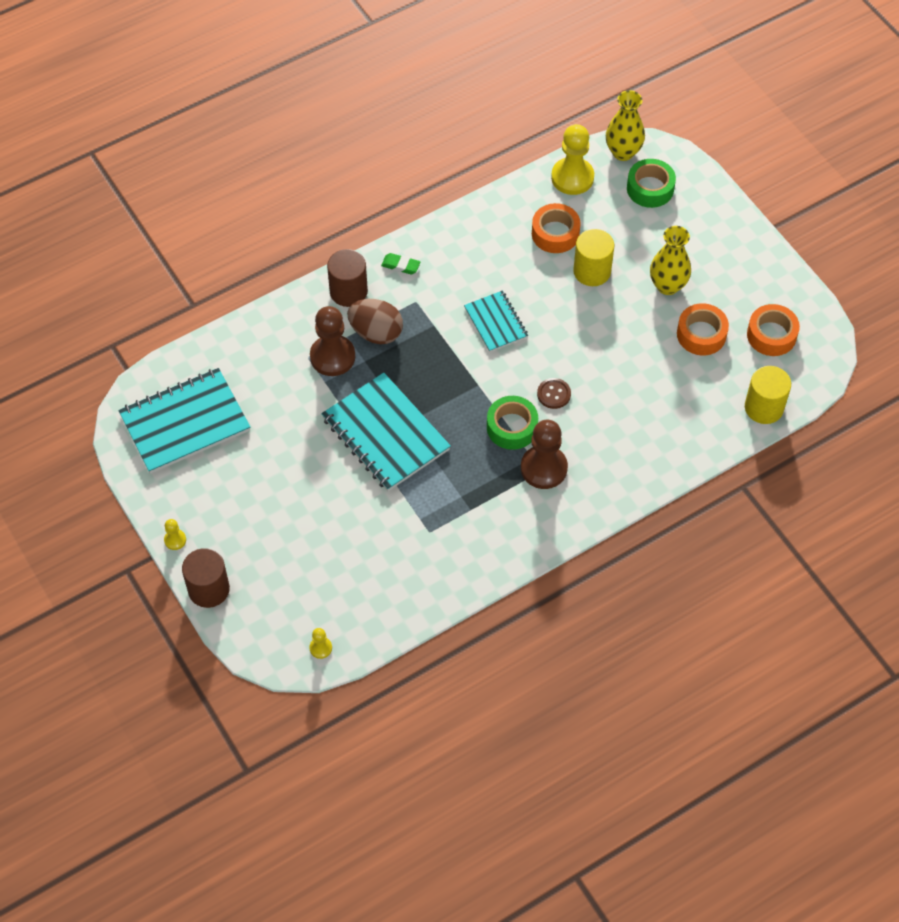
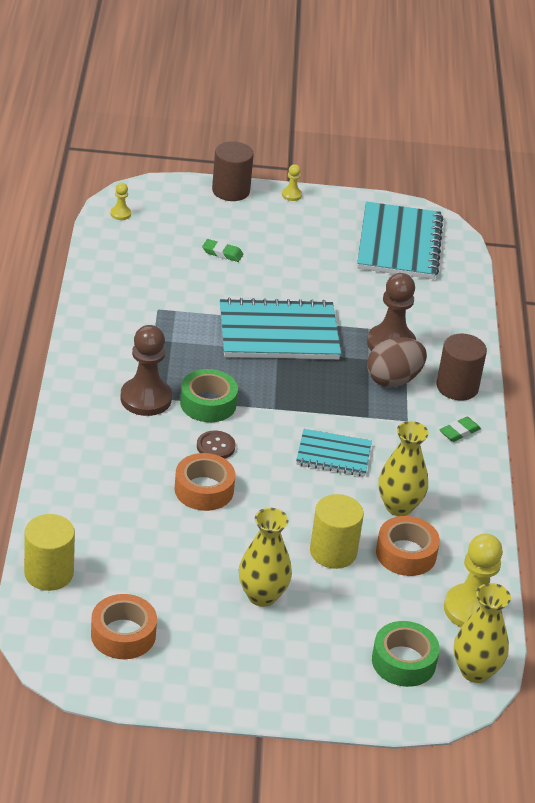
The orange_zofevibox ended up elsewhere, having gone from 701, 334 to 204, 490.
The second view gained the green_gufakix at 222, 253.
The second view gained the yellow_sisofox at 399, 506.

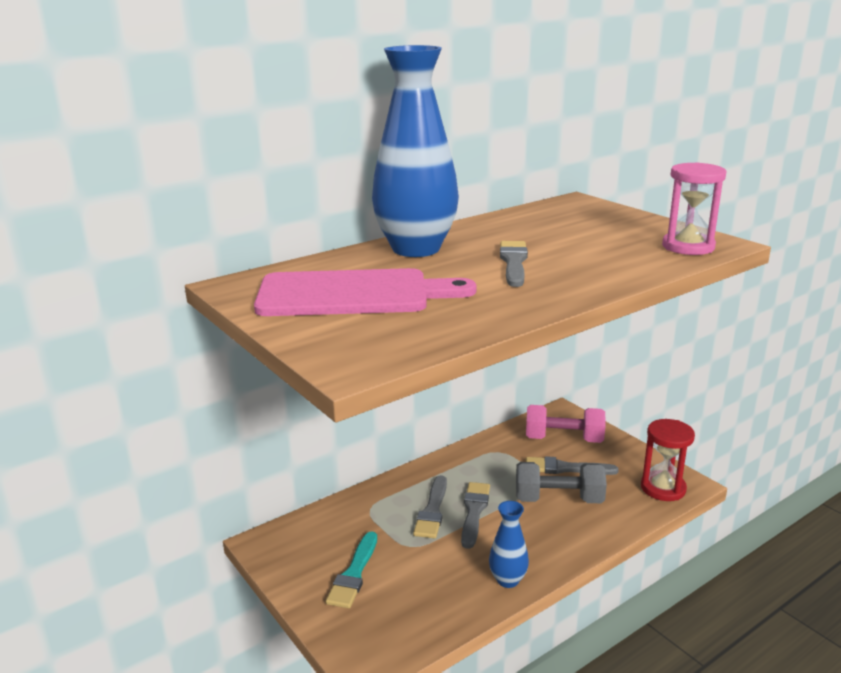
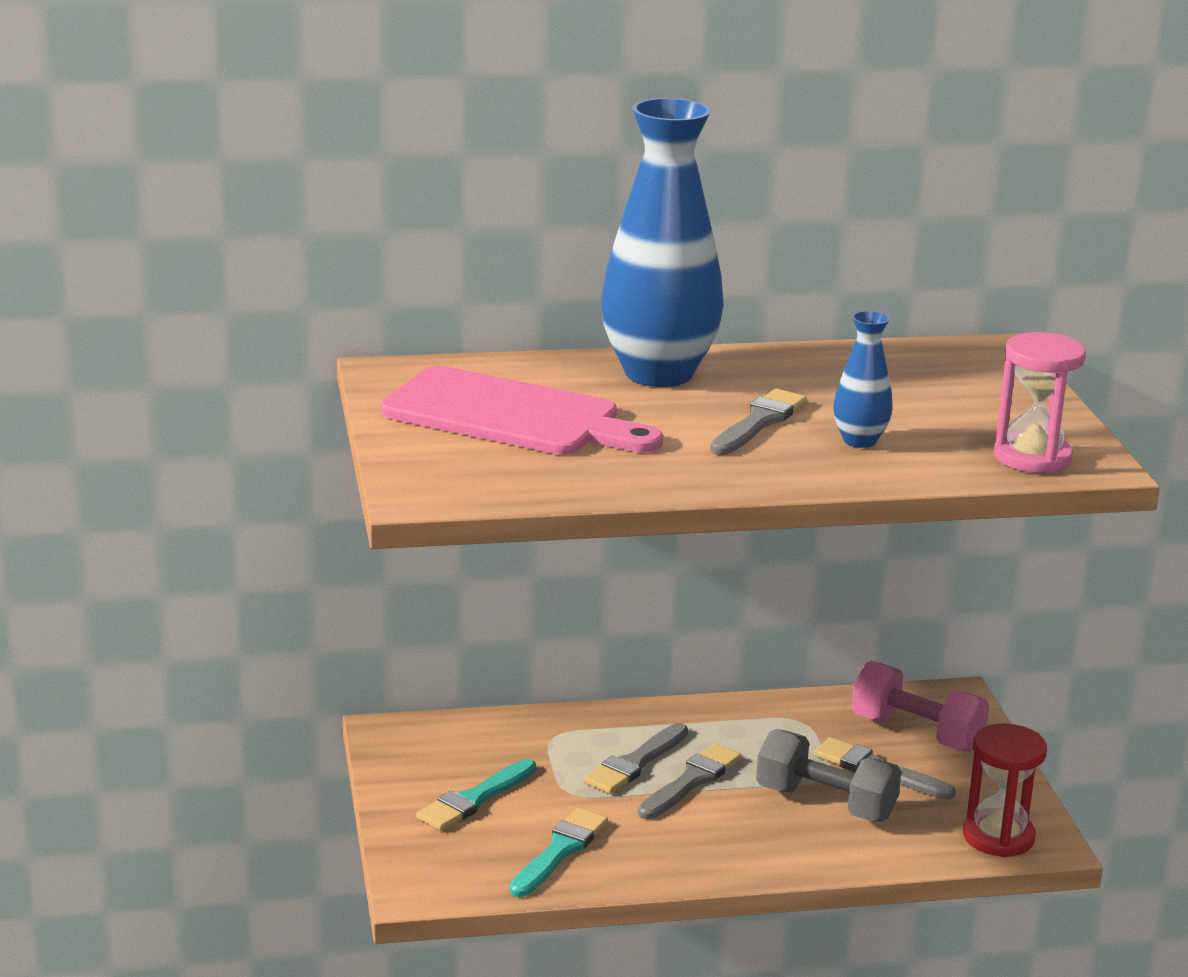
The second view gained the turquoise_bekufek at 559, 851.
The blue_sisofox ended up elsewhere, having gone from 507, 580 to 859, 441.

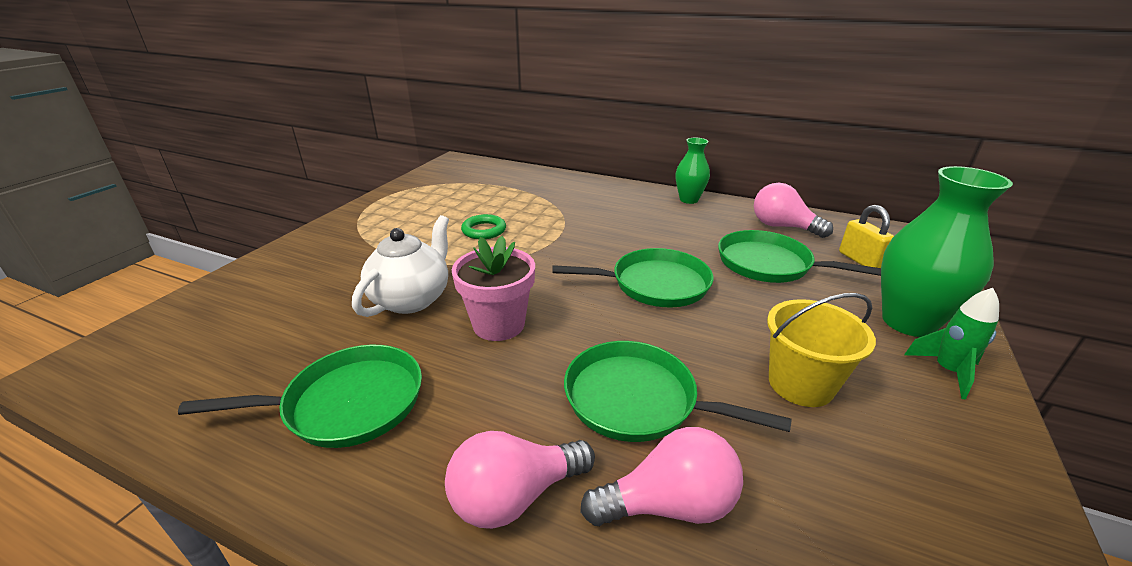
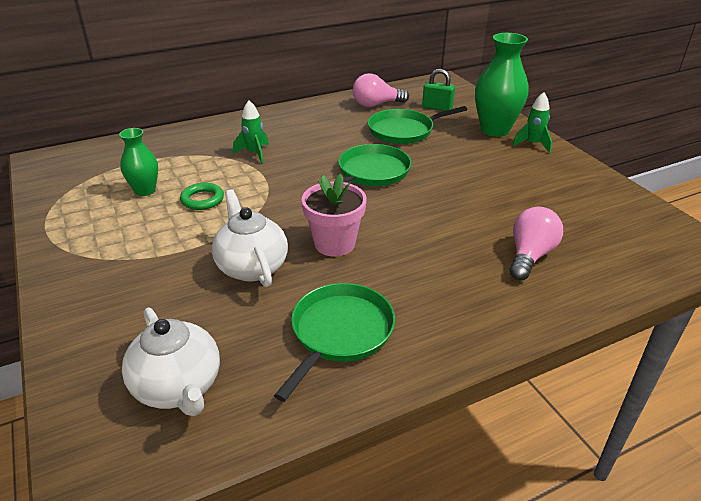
The green_sisofox ended up elsewhere, having gone from 689, 200 to 145, 191.
The second view gained the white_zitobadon at 178, 387.
The second view gained the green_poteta at 254, 153.
What was the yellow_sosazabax at 860, 260 turned into the green_sosazabax at 437, 107.
The second view lost the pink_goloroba at 515, 496.
The second view lost the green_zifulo at 637, 400.
The second view lost the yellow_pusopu at 800, 384.

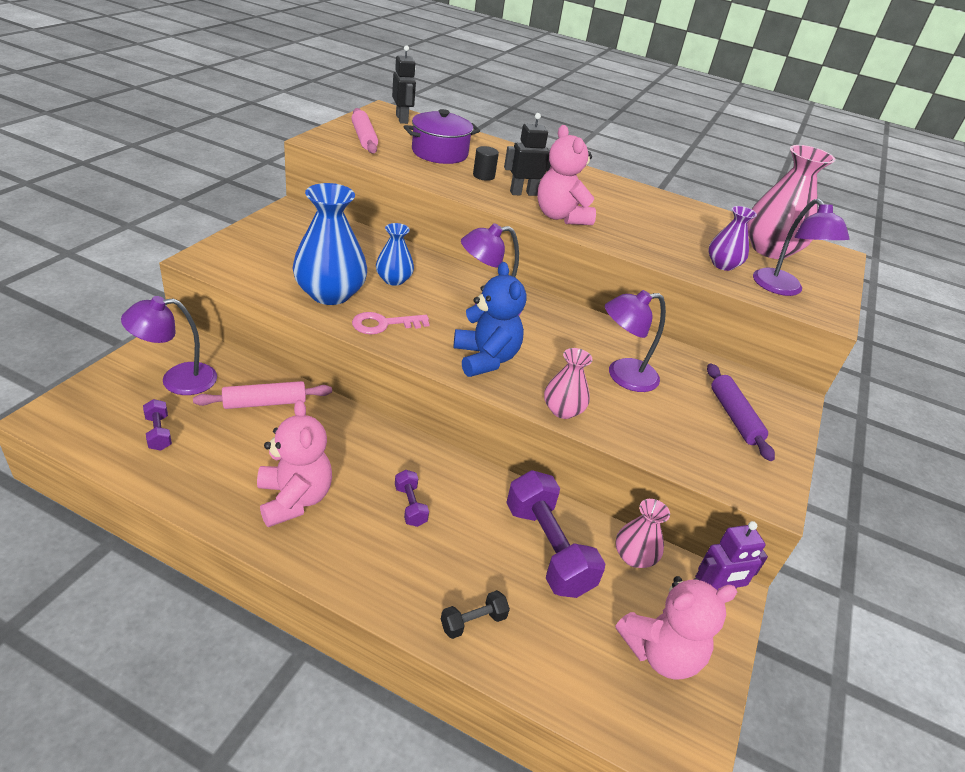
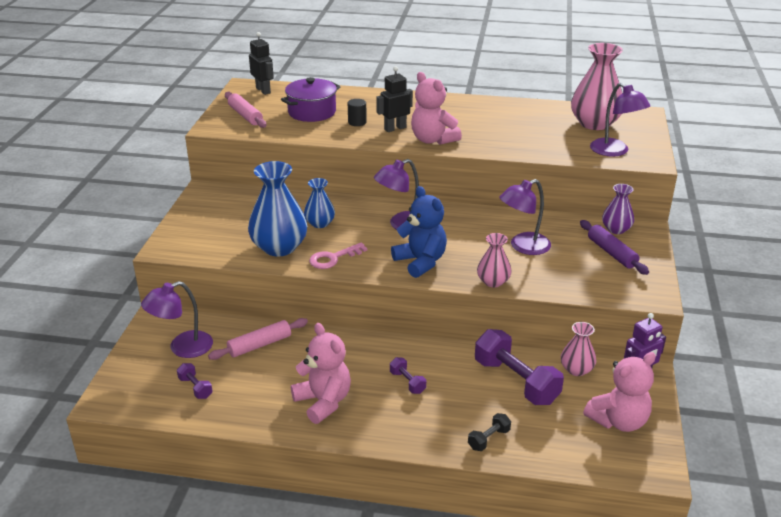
The purple_sisofox ended up elsewhere, having gone from 722, 265 to 616, 229.

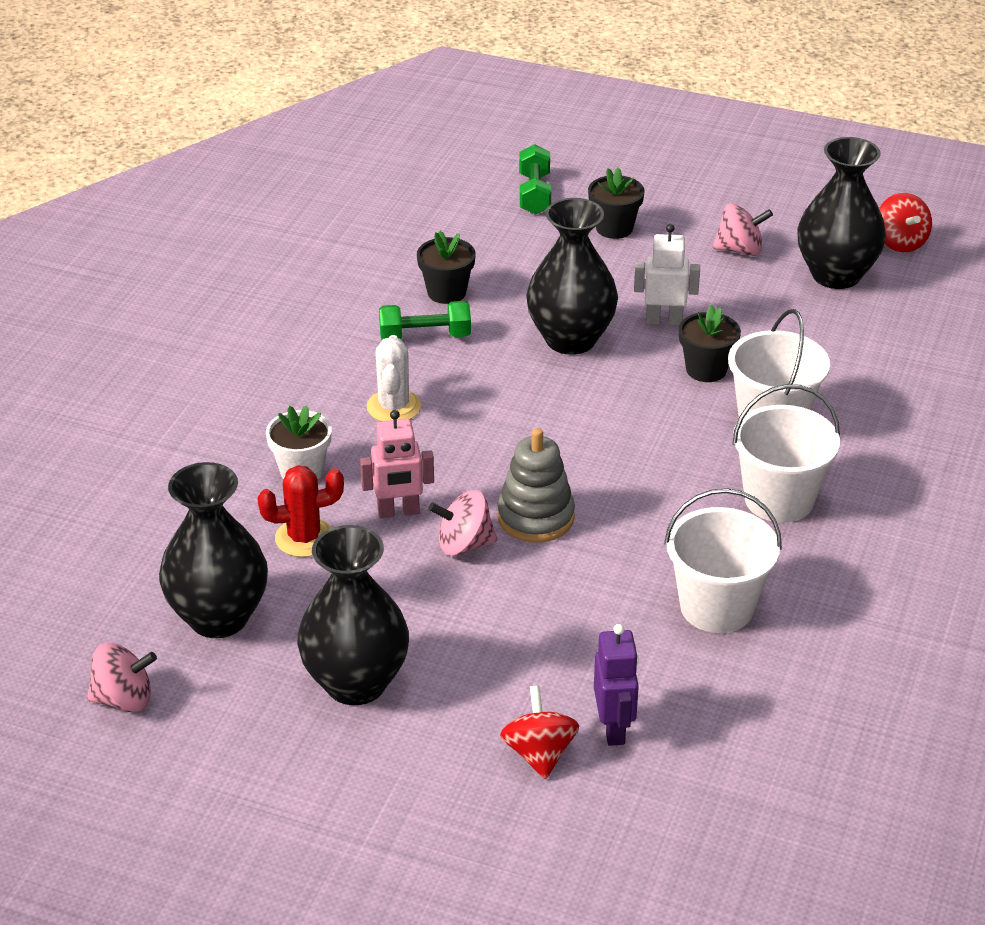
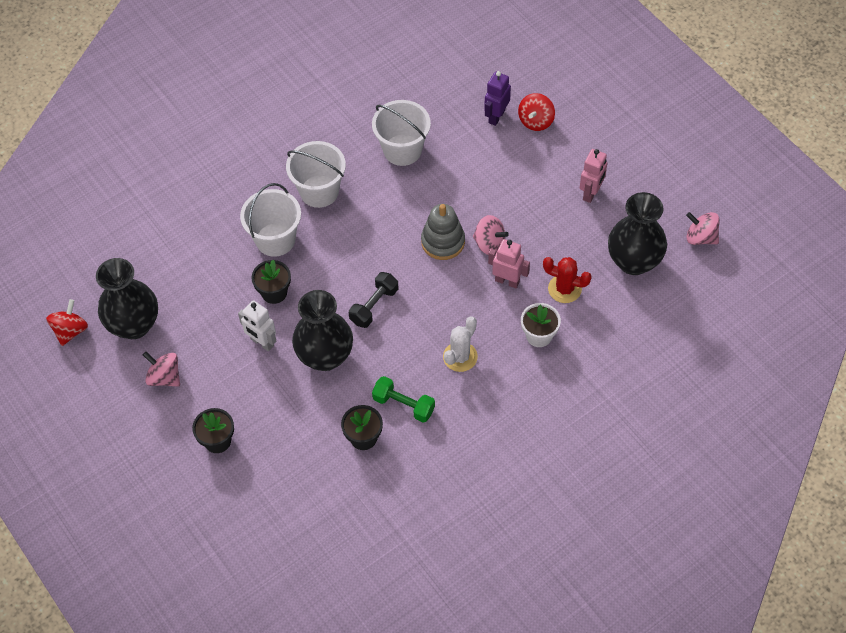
The second view gained the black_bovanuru at 374, 306.
Where the black_sisofox stood at 356, 683, the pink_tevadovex came to stand at 591, 193.
The second view lost the green_bovanuru at 534, 194.

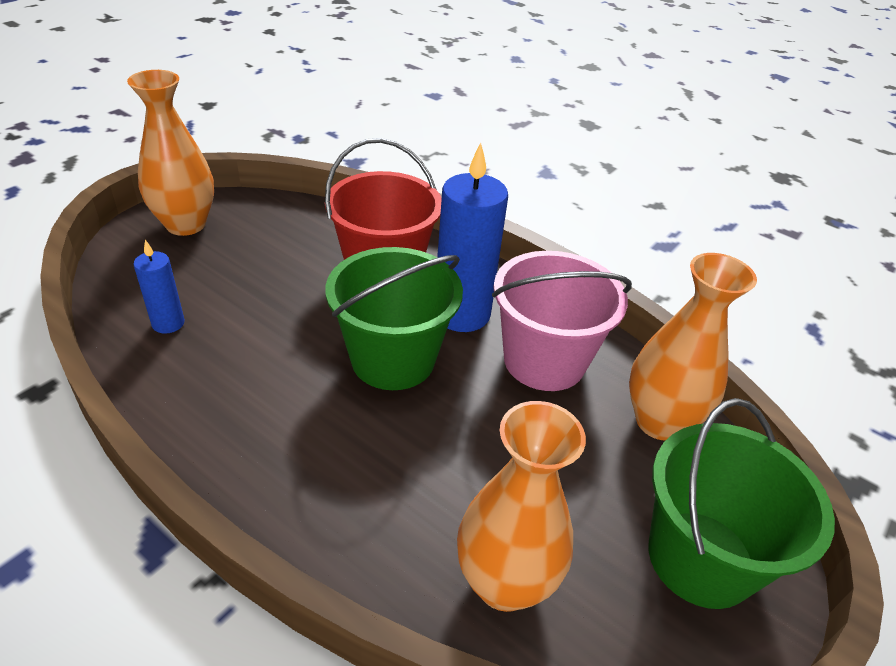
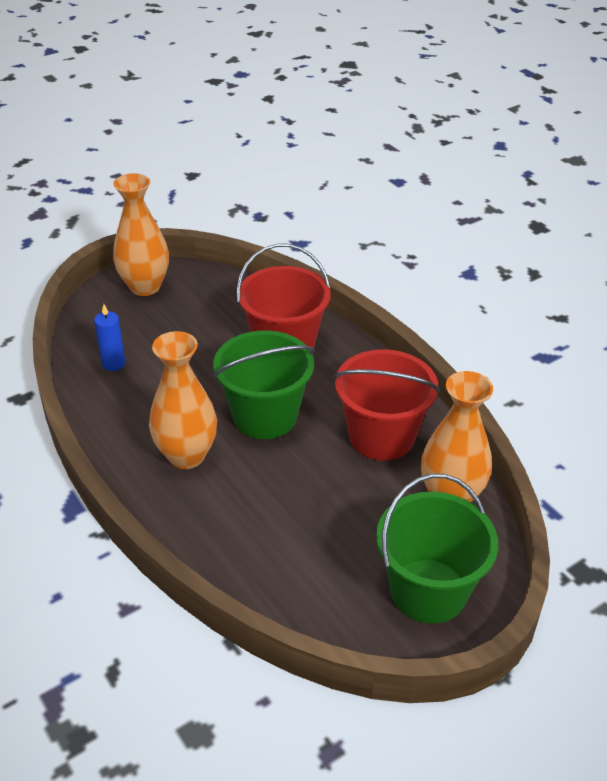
The orange_sisofox ended up elsewhere, having gone from 504, 582 to 186, 455.
What was the pink_pusopu at 544, 360 turned into the red_pusopu at 381, 436.
The second view lost the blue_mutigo at 461, 314.

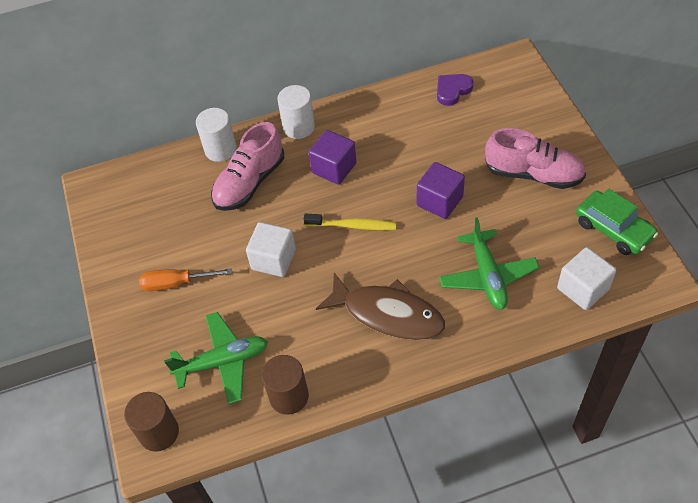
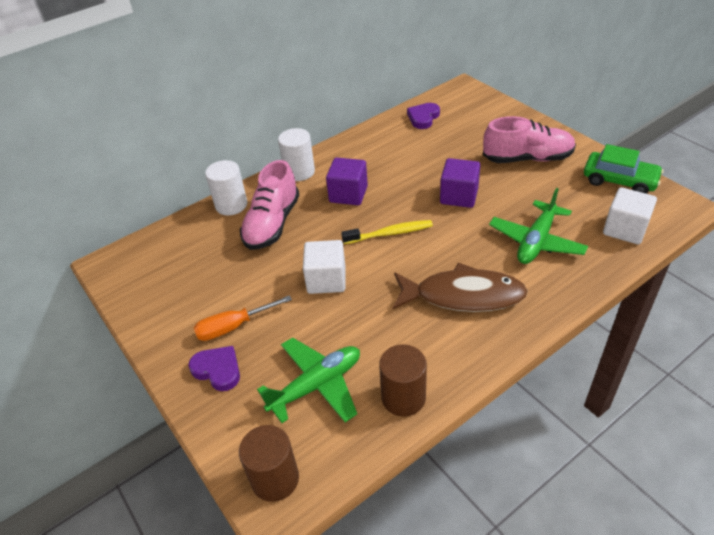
The second view gained the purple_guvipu at 218, 370.
The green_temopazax at 487, 276 ended up facing another way, 60 degrees clockwise from before.

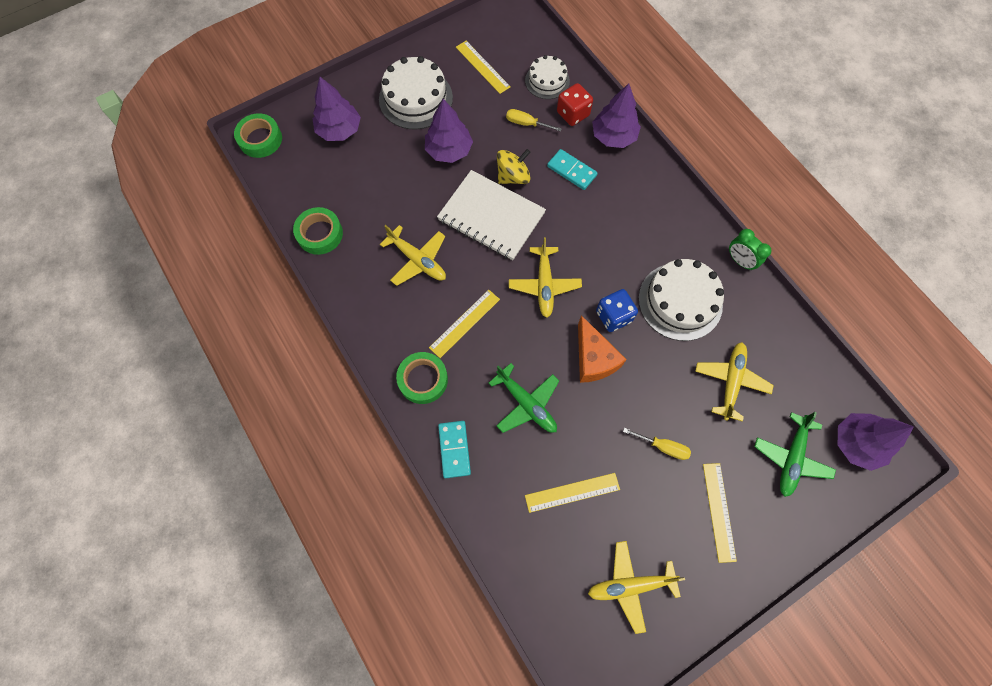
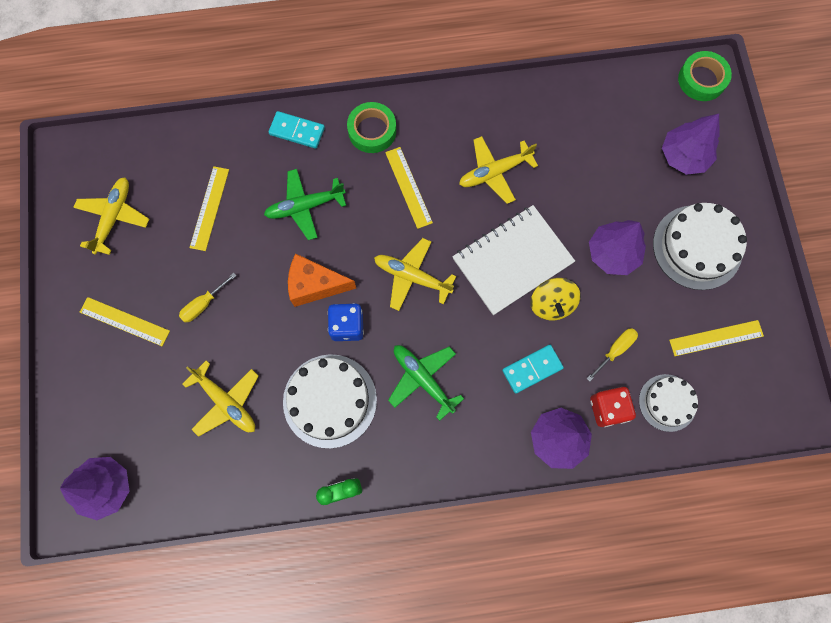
The green_temopazax ended up elsewhere, having gone from 791, 457 to 423, 379.
The second view lost the green_zofevibox at 320, 234.

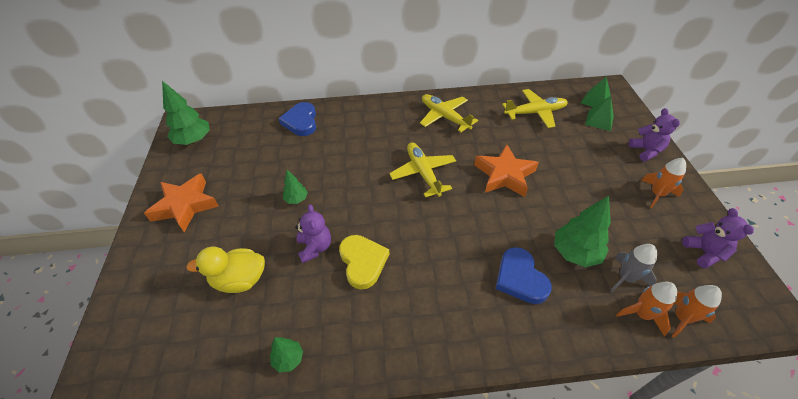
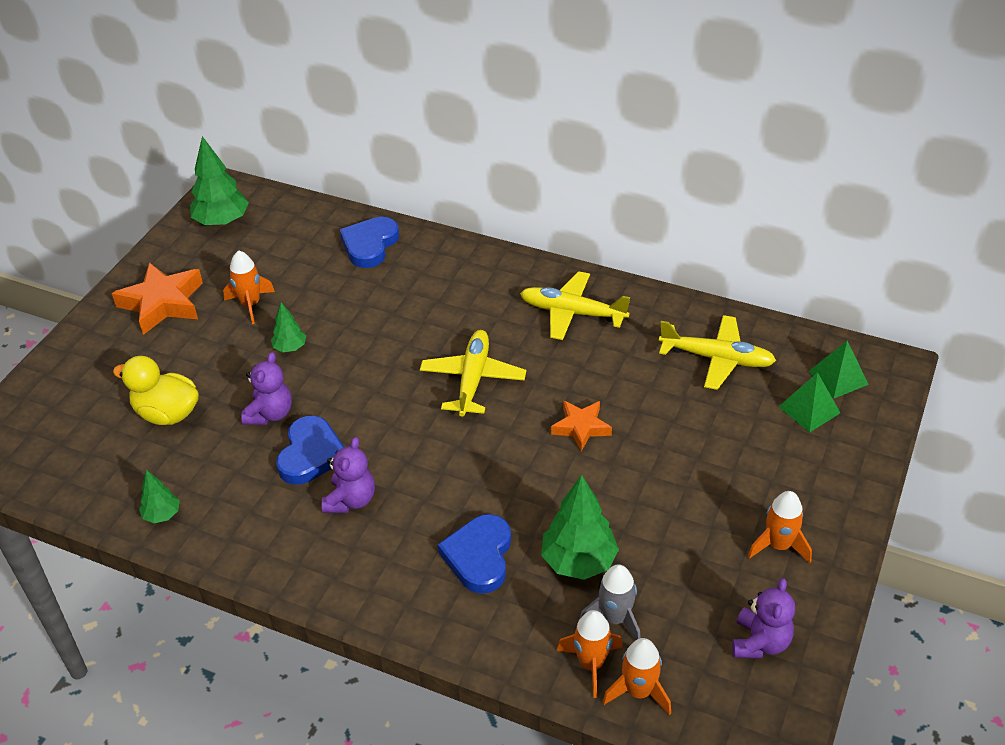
The second view gained the orange_poteta at 250, 304.
What was the yellow_guvipu at 363, 262 turned into the blue_guvipu at 310, 454.
The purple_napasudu ended up elsewhere, having gone from 646, 151 to 351, 500.
The yellow_temopazax at 445, 117 ended up facing another way, 60 degrees counterclockwise from before.
The size of the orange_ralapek at 504, 175 changed by a factor of 0.61.

